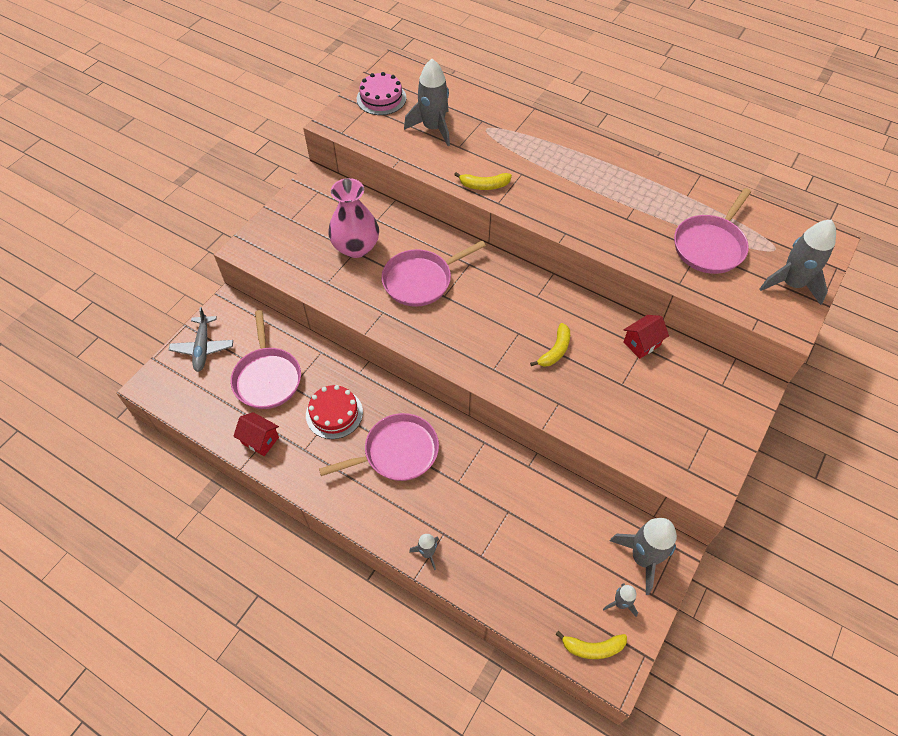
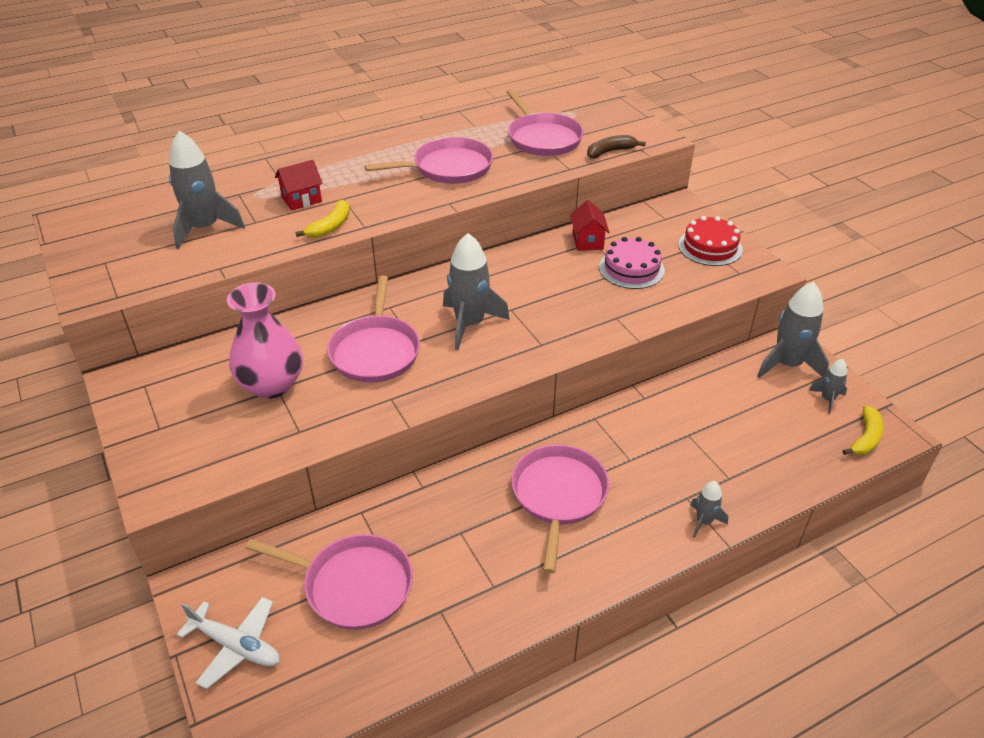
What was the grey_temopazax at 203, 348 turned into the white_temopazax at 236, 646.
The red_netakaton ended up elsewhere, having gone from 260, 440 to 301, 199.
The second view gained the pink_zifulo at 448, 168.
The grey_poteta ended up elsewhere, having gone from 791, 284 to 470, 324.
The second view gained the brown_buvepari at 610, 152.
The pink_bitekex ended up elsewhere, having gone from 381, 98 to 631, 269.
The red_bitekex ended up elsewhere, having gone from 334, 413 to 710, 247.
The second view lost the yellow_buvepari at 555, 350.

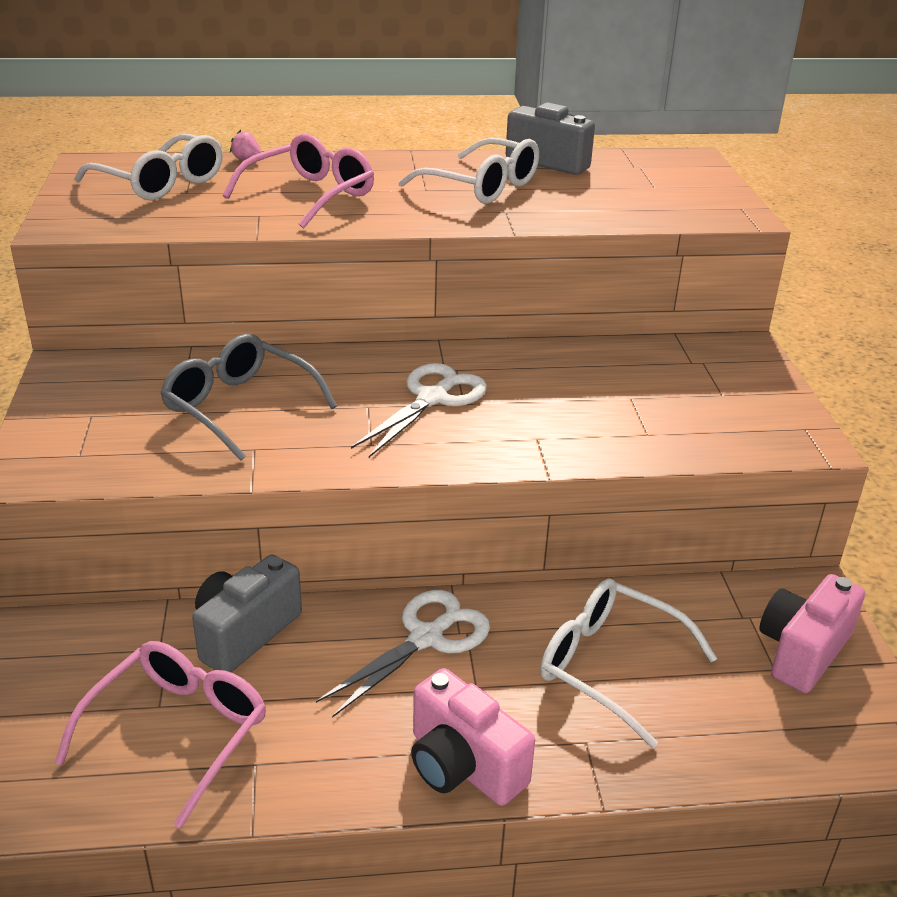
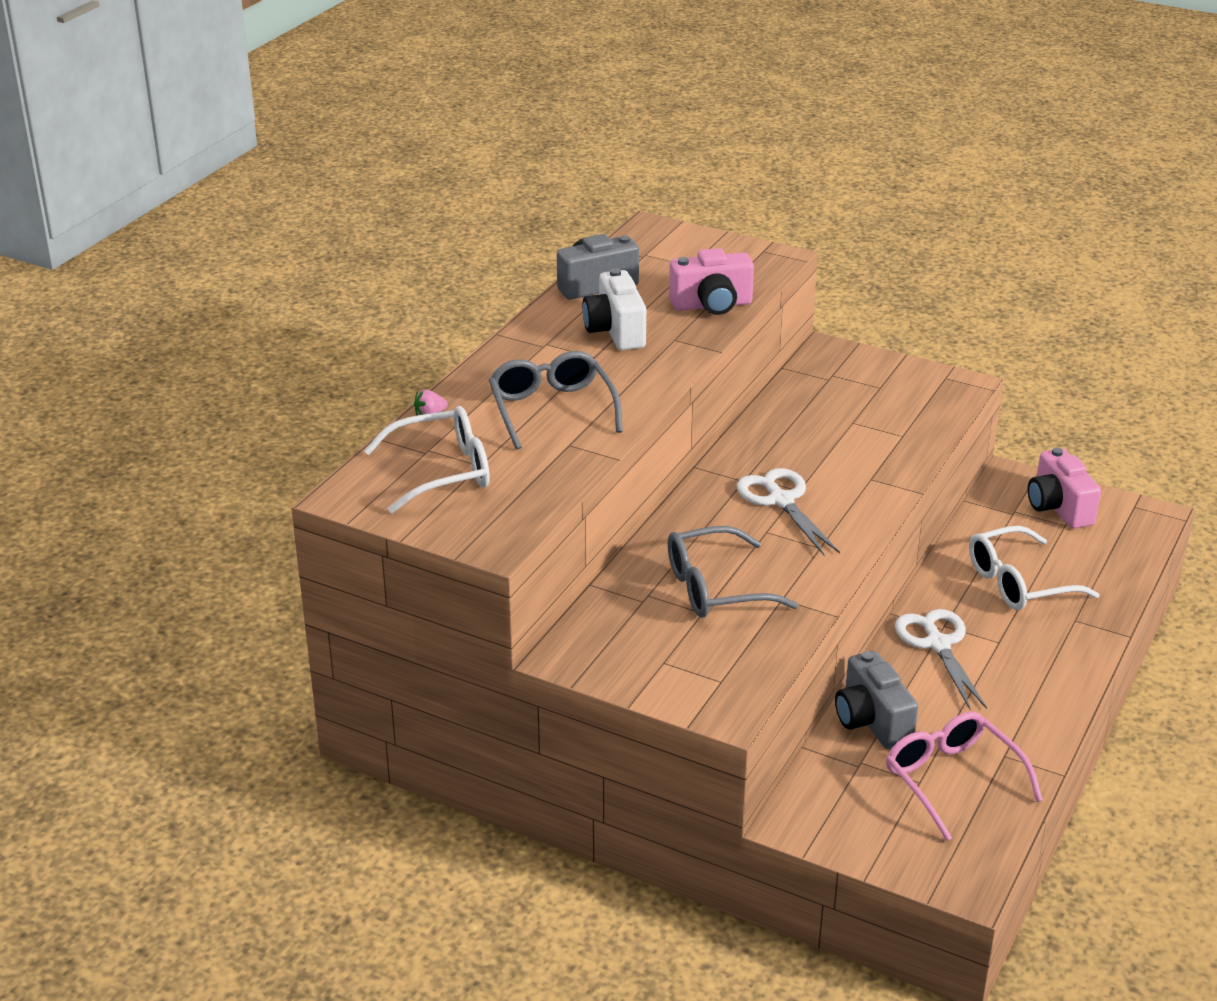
What was the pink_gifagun at 311, 195 turned into the grey_gifagun at 552, 409.
Where the white_gifagun stood at 482, 186, the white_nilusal came to stand at 615, 331.
The pink_nilusal ended up elsewhere, having gone from 463, 765 to 712, 305.

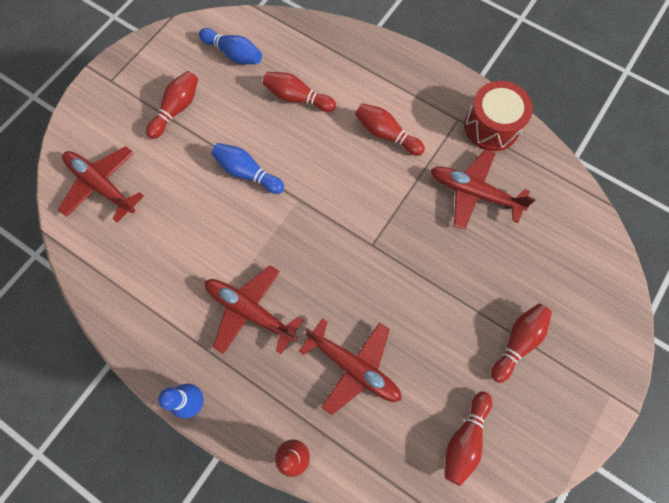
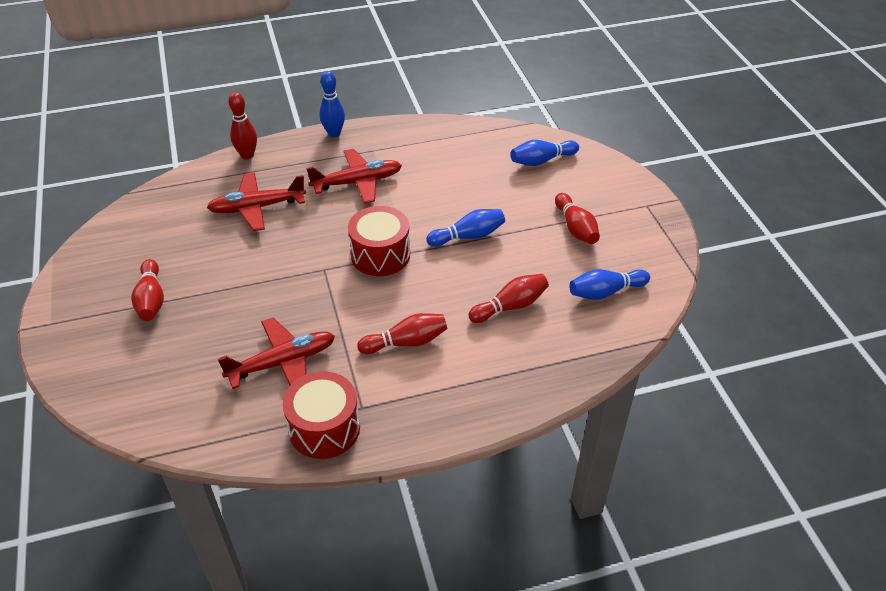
The second view gained the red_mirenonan at 380, 255.
Where the red_temopazax stood at 102, 186, the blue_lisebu came to stand at 541, 160.
The second view lost the red_lisebu at 464, 439.

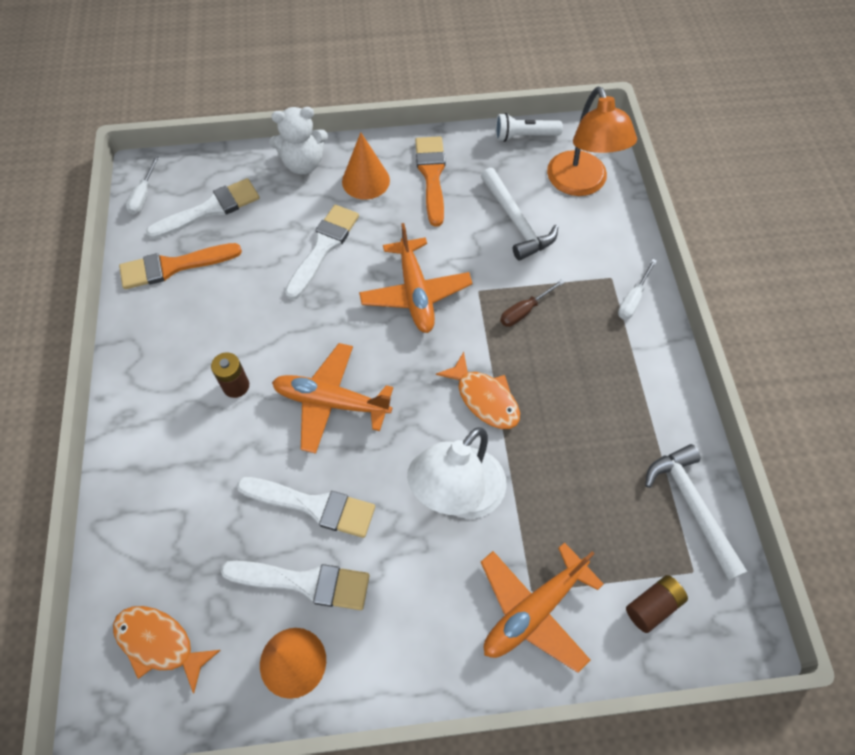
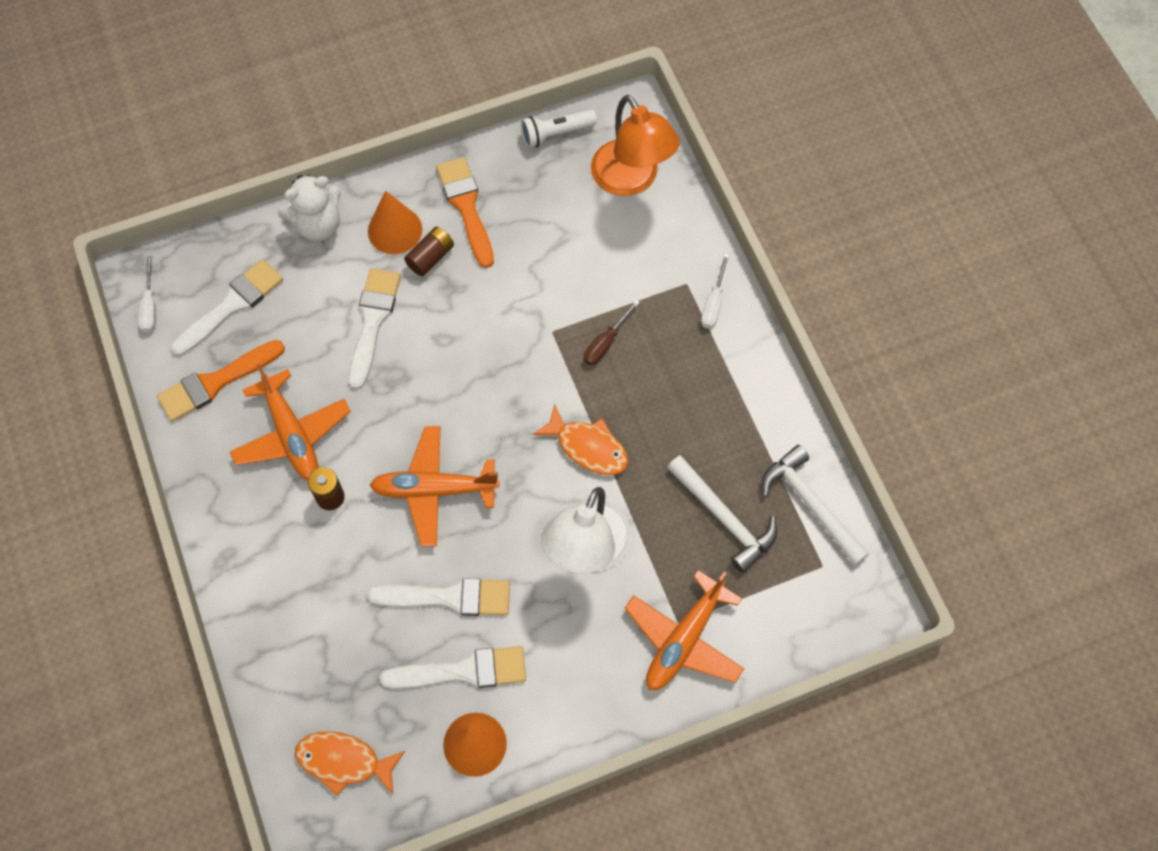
The orange_temopazax ended up elsewhere, having gone from 415, 293 to 292, 434.
The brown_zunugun ended up elsewhere, having gone from 653, 606 to 430, 257.
The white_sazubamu ended up elsewhere, having gone from 516, 222 to 724, 518.

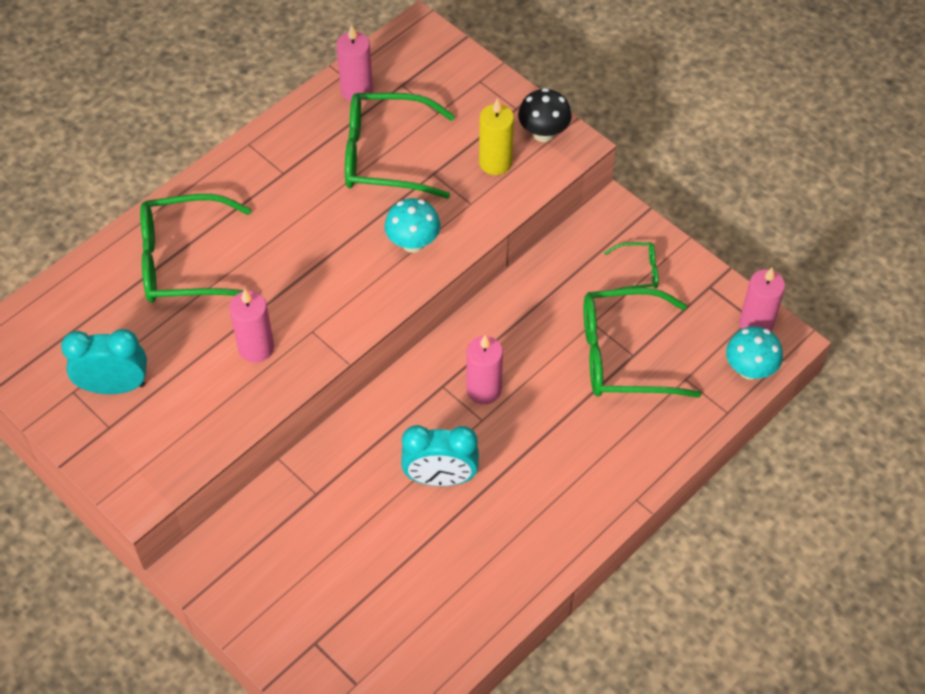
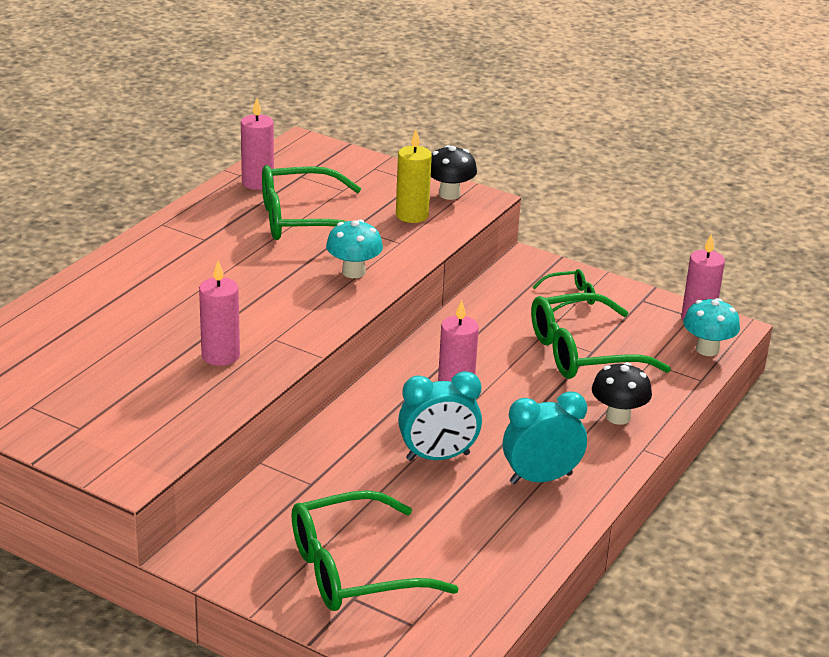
The green_gifagun ended up elsewhere, having gone from 185, 261 to 354, 569.
The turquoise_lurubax ended up elsewhere, having gone from 114, 386 to 541, 478.
The second view gained the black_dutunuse at 618, 417.

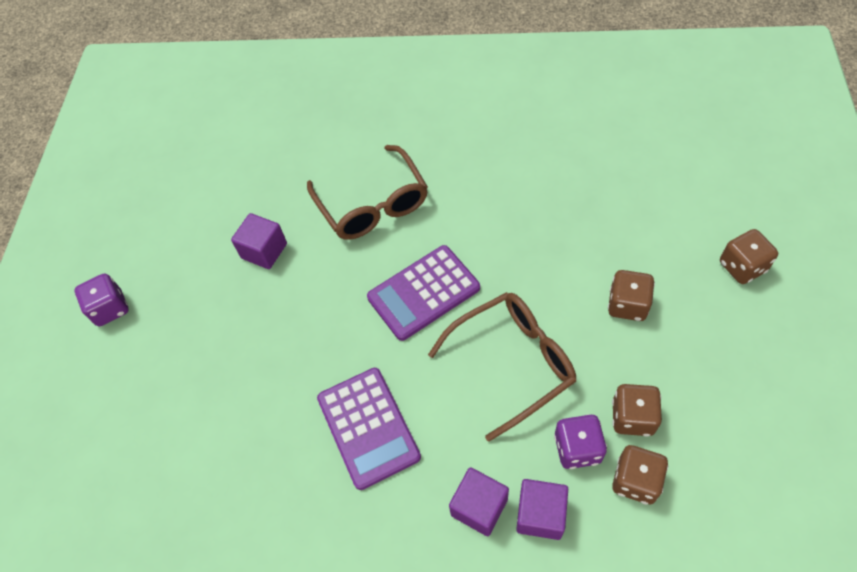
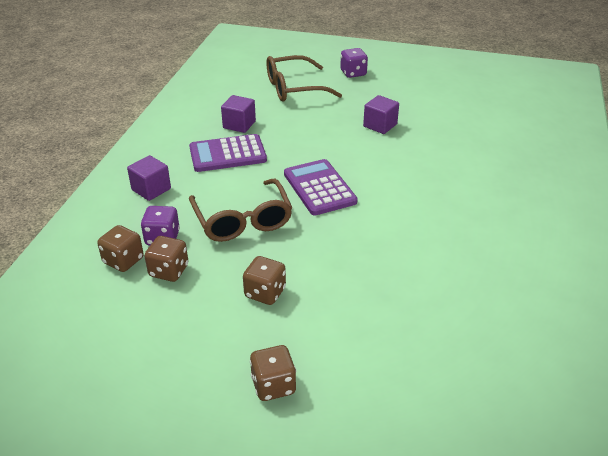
The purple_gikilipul ended up elsewhere, having gone from 540, 514 to 239, 125.
The brown_gifagun ended up elsewhere, having gone from 373, 204 to 294, 88.

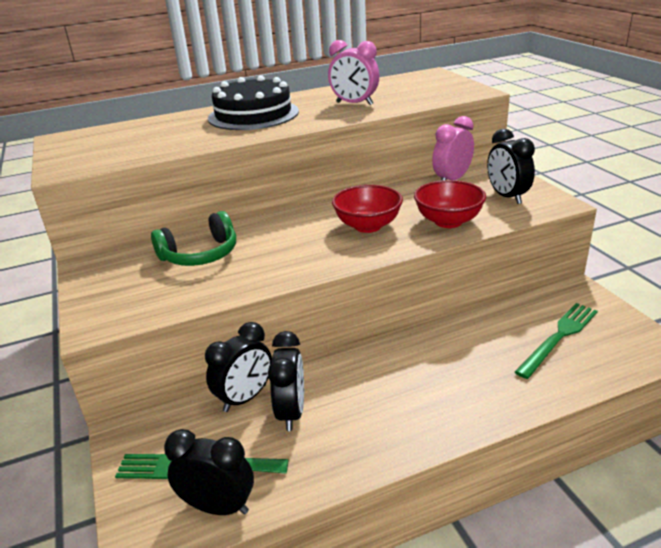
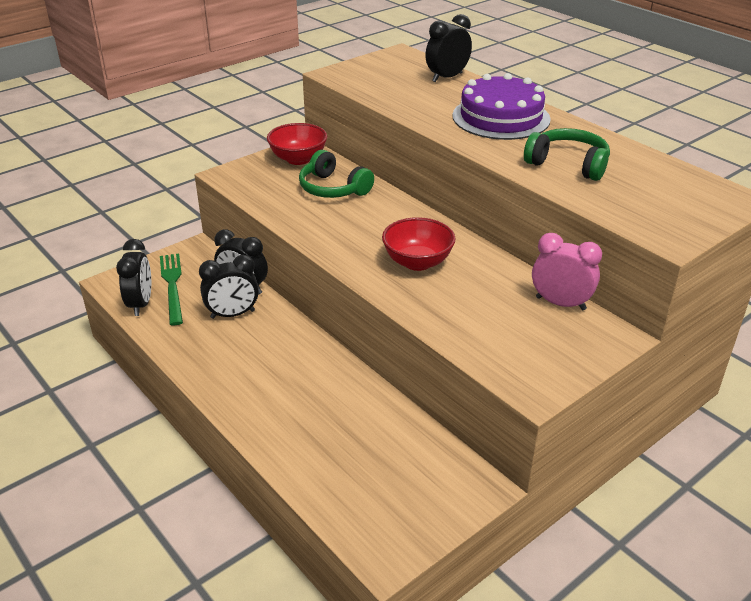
The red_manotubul ended up elsewhere, having gone from 448, 221 to 298, 159.
The black_lurubax ended up elsewhere, having gone from 507, 197 to 447, 77.
What was the black_bitekex at 253, 114 turned into the purple_bitekex at 501, 117.
Where the pink_lurubax stood at 354, 104, the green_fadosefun came to stand at 568, 164.
The second view lost the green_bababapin at 559, 337.

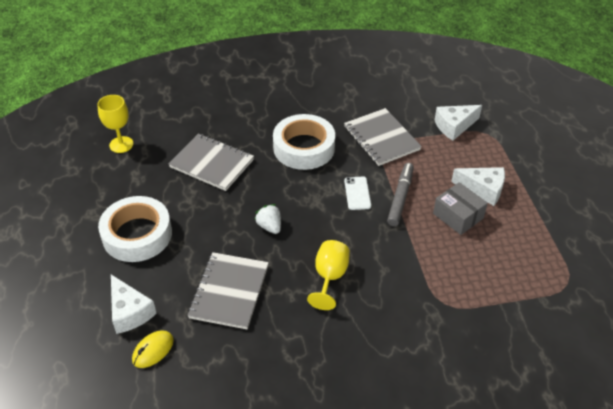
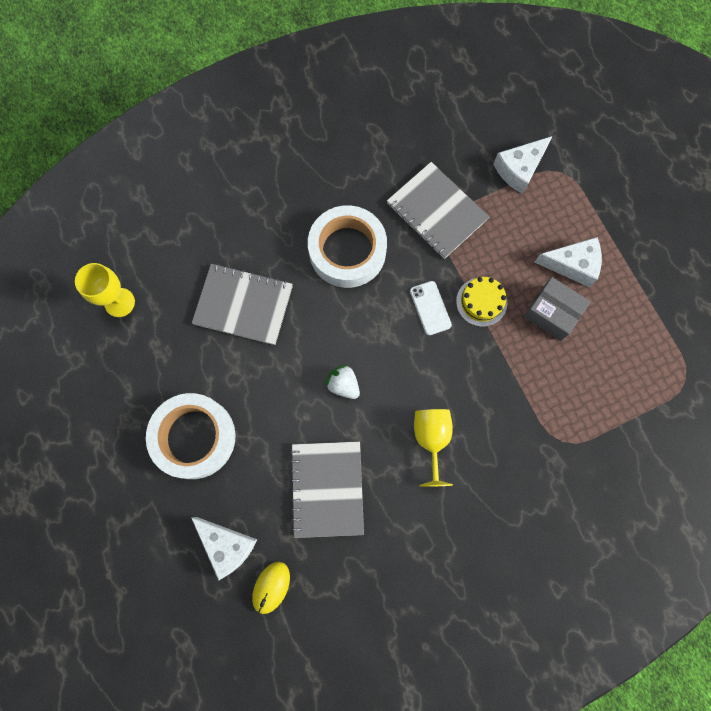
Where the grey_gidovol stood at 400, 197, the yellow_bitekex came to stand at 481, 302.

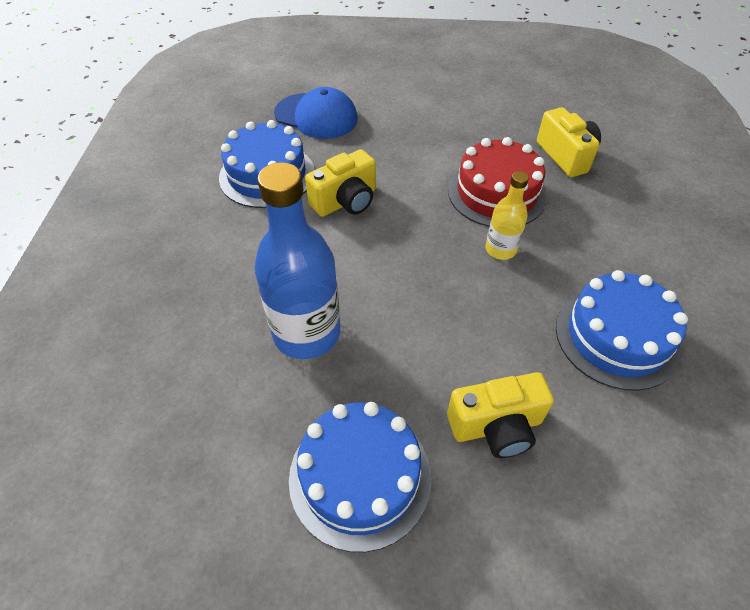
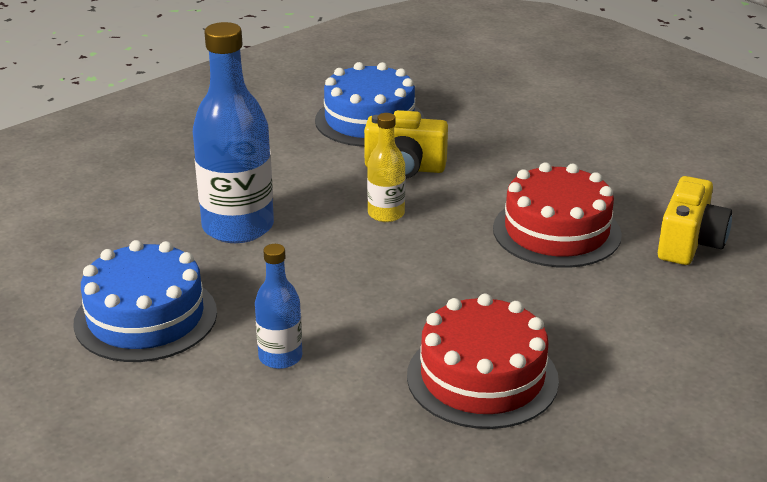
Where the yellow_nilusal stood at 496, 426, the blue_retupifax came to stand at 280, 357.
The yellow_retupifax ended up elsewhere, having gone from 500, 249 to 386, 214.
What was the blue_bitekex at 616, 337 turned into the red_bitekex at 482, 377.
The second view lost the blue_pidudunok at 316, 116.

